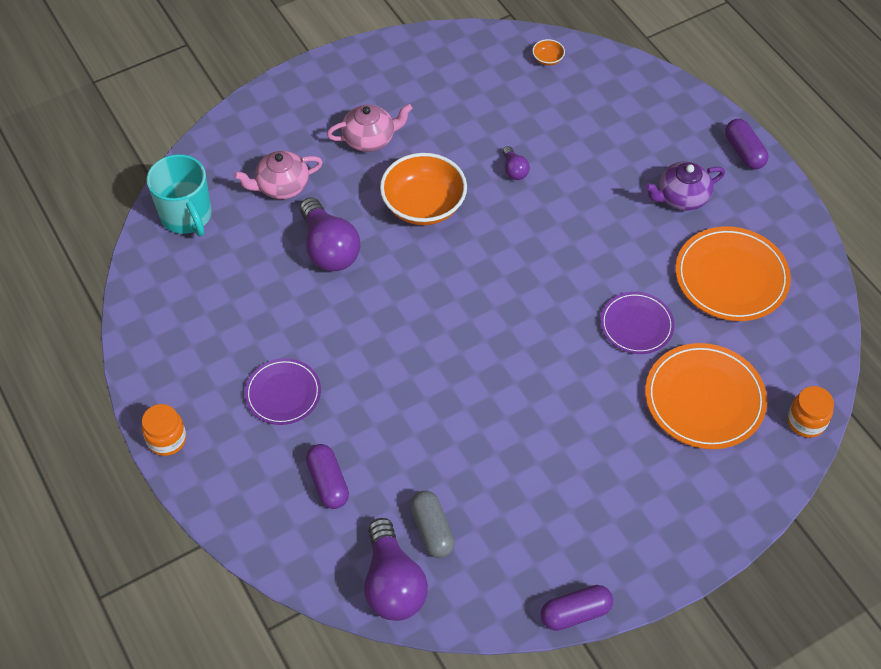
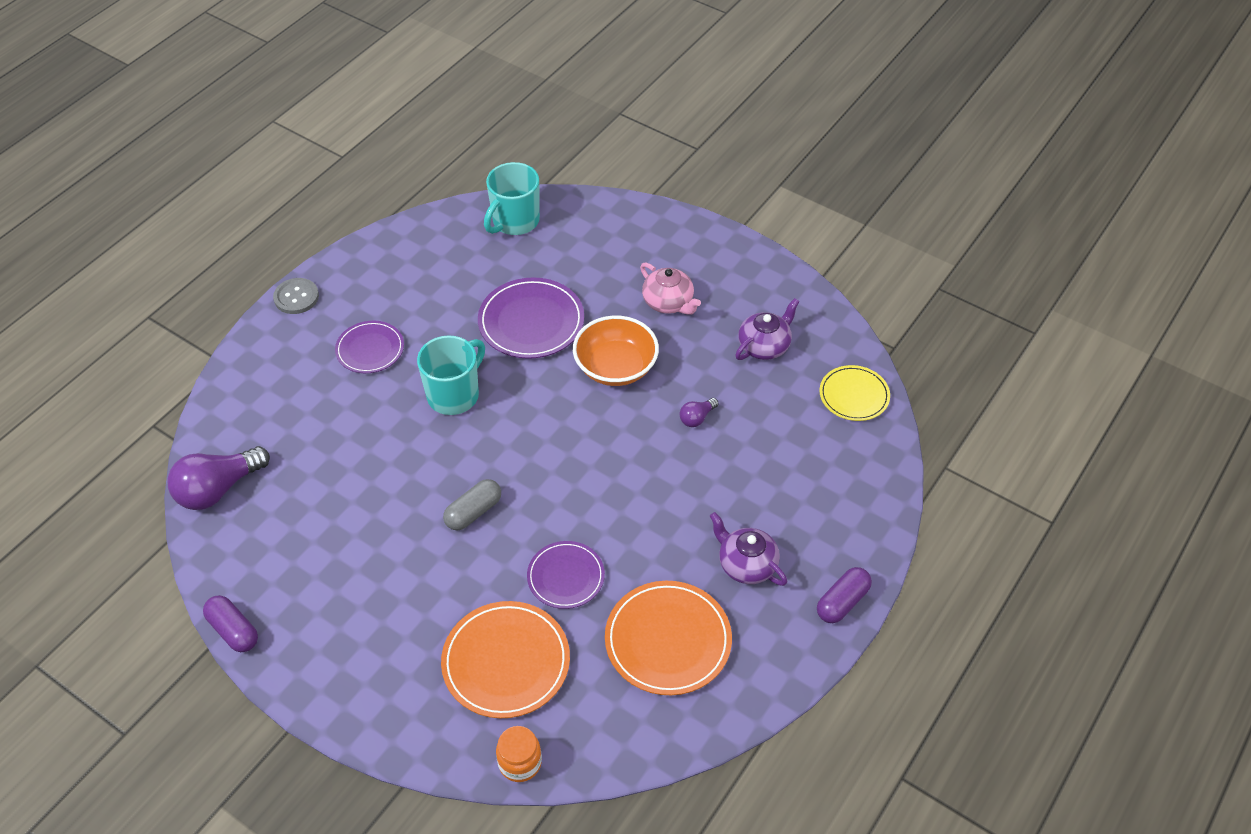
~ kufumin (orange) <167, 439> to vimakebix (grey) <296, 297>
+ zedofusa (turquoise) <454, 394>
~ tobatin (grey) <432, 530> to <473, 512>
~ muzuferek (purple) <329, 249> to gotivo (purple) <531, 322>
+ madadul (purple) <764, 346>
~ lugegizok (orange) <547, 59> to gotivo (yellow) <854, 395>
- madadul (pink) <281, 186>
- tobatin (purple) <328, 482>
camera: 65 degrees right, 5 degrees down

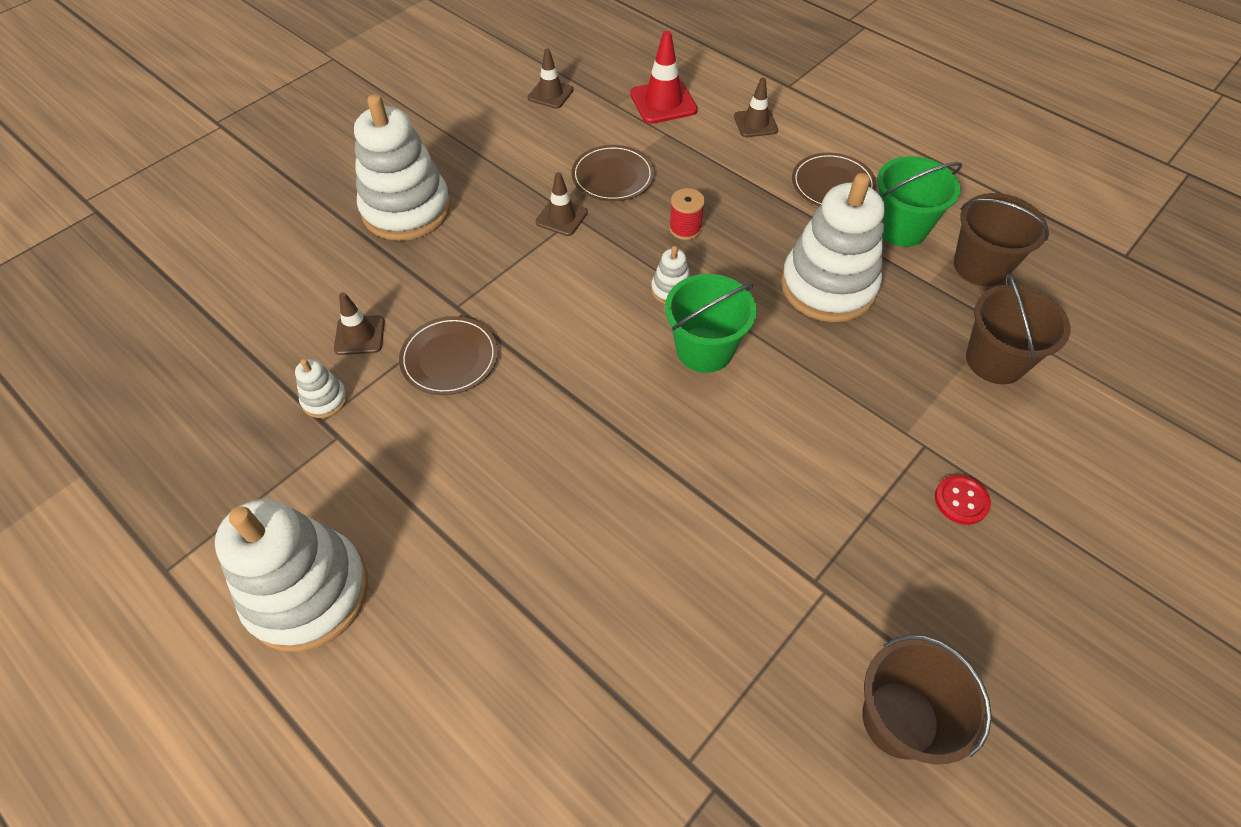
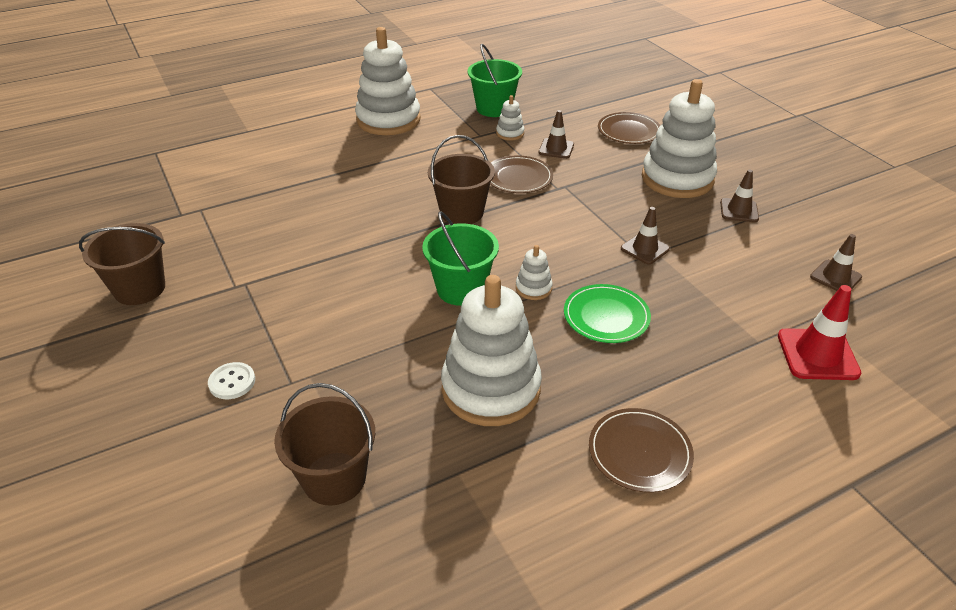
~ vimakebix (red) <961, 500> to vimakebix (white) <232, 382>
~ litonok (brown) <980, 266> to <461, 212>
~ litonok (green) <901, 228> to <494, 108>
~ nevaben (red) <685, 228> to gotivo (green) <606, 316>
~ gotivo (brown) <612, 176> to <629, 131>
~ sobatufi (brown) <755, 123> to <739, 210>
camera: 110 degrees right, 15 degrees down

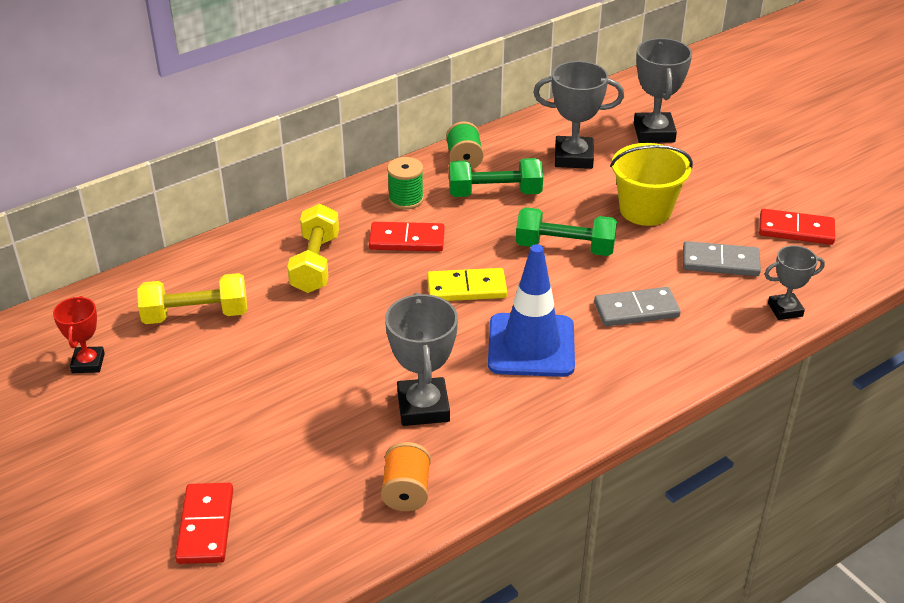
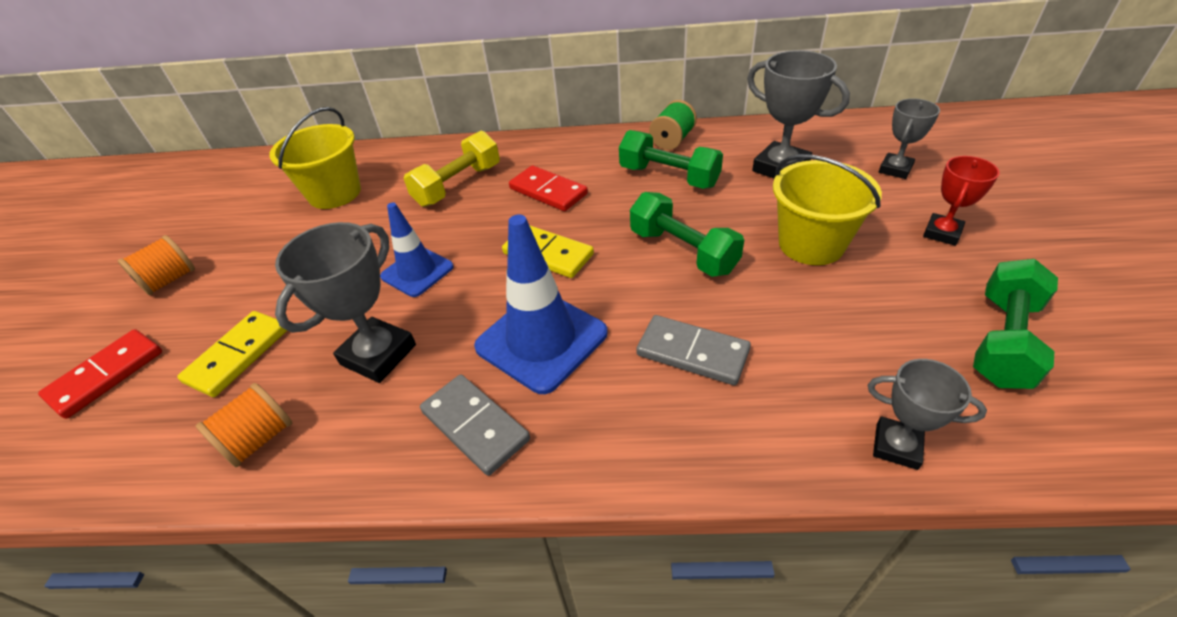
+ nevaben (orange) <169, 280>
+ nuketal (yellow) <238, 355>
~ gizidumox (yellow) <196, 315> to litonok (yellow) <335, 193>
+ sobatufi (blue) <417, 272>
~ nuketal (grey) <720, 262> to <475, 425>
~ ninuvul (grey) <654, 133> = <895, 169> x0.61
~ ninuvul (red) <88, 363> to <942, 233>
~ nuketal (red) <796, 230> to gizidumox (green) <1003, 340>
- nevaben (green) <406, 199>
camera: 40 degrees right, 5 degrees up

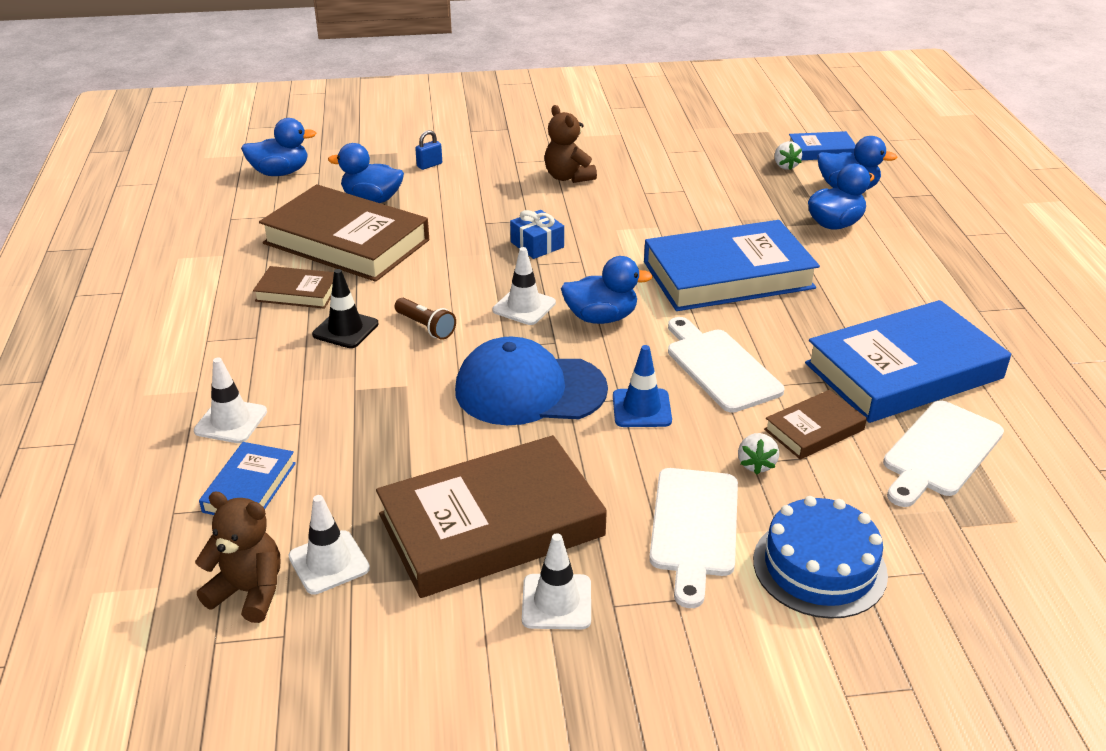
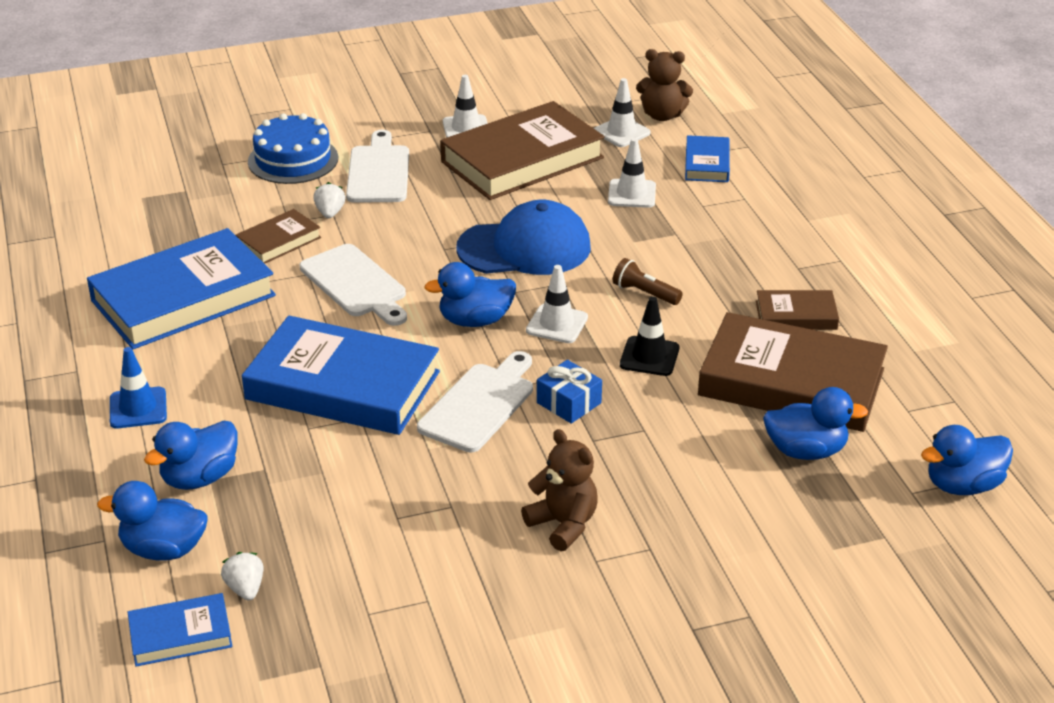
~ sobatufi (blue) <641, 408> to <138, 408>
~ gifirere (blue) <728, 275> = <343, 385> 45 degrees clockwise
~ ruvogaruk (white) <940, 452> to <480, 404>
~ sobatufi (white) <231, 421> to <632, 194>
~ sobatufi (black) <345, 329> to <649, 356>
- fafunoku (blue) <429, 165>
camera: 170 degrees right, 0 degrees up

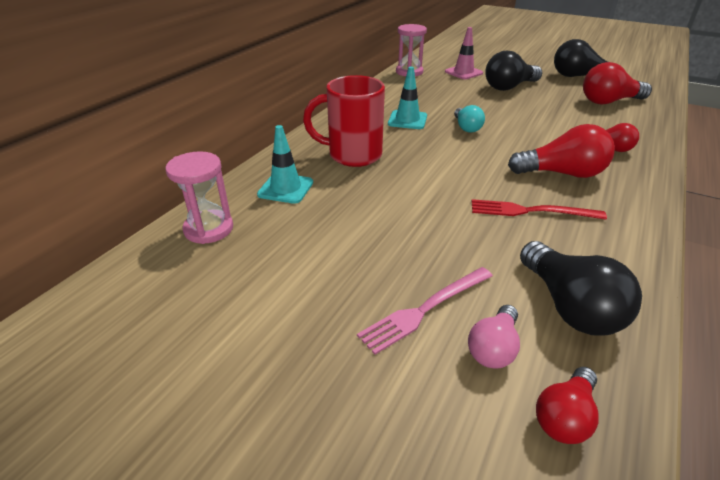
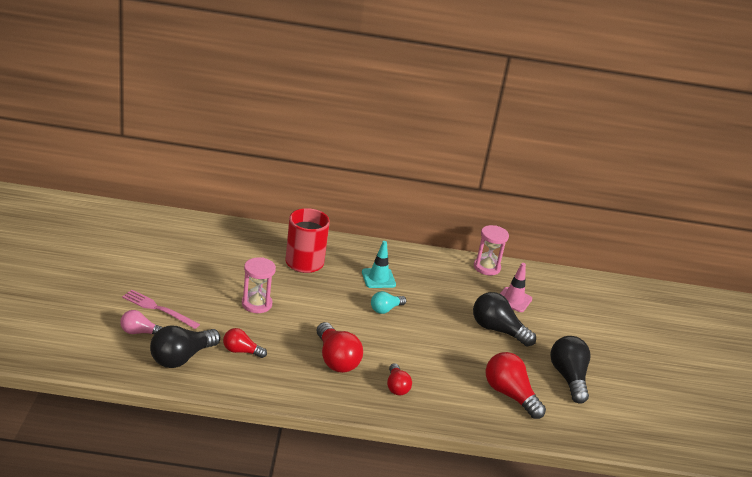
~ muzuferek (red) <564, 416> to <241, 351>
~ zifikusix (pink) <209, 229> to <256, 304>
- sobatufi (turquoise) <285, 188>
- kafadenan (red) <531, 211>
camera: 60 degrees right, 5 degrees down

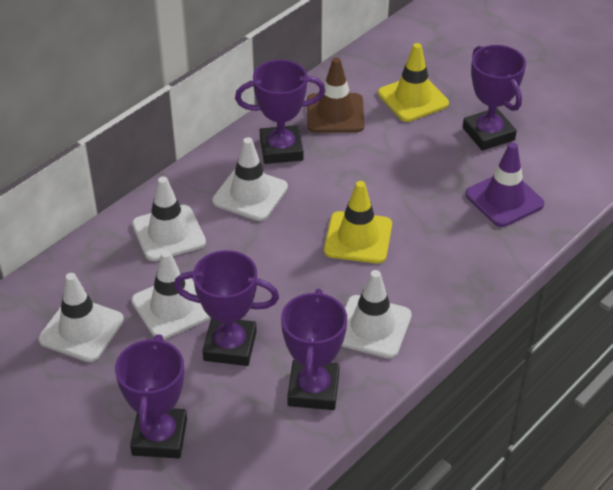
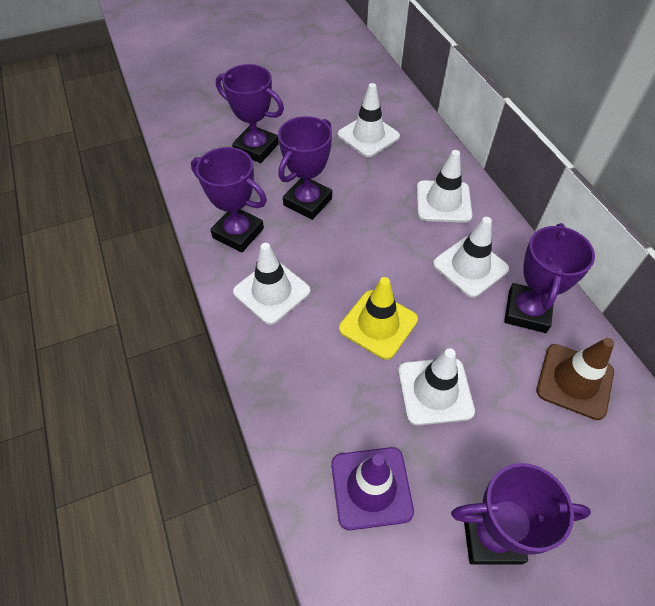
~ sobatufi (white) <172, 307> to <435, 391>
- sobatufi (yellow) <413, 99>
camera: 115 degrees right, 10 degrees up

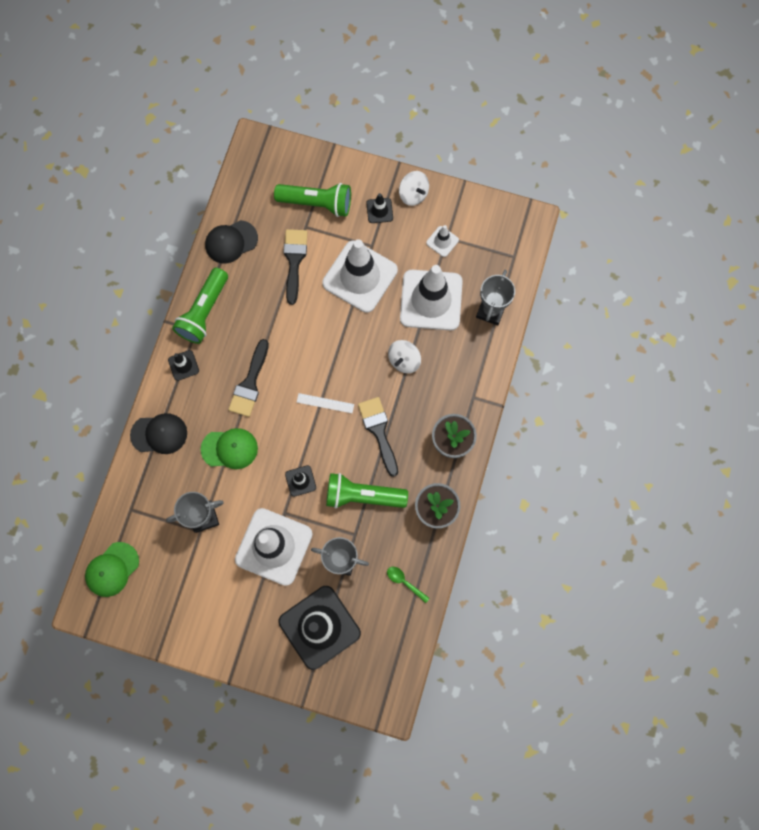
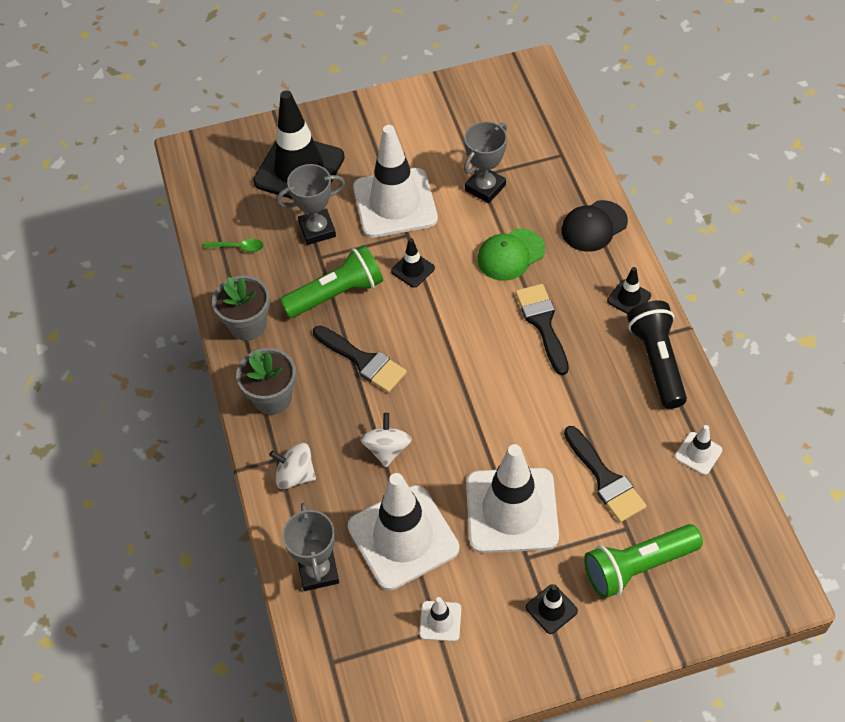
~ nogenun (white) <413, 194> to <295, 475>
~ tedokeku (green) <204, 312> to tedokeku (black) <657, 361>
~ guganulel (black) <231, 242> to sobatufi (white) <698, 453>
- guganulel (green) <112, 569>
- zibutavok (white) <325, 403>
camera: 150 degrees right, 20 degrees down

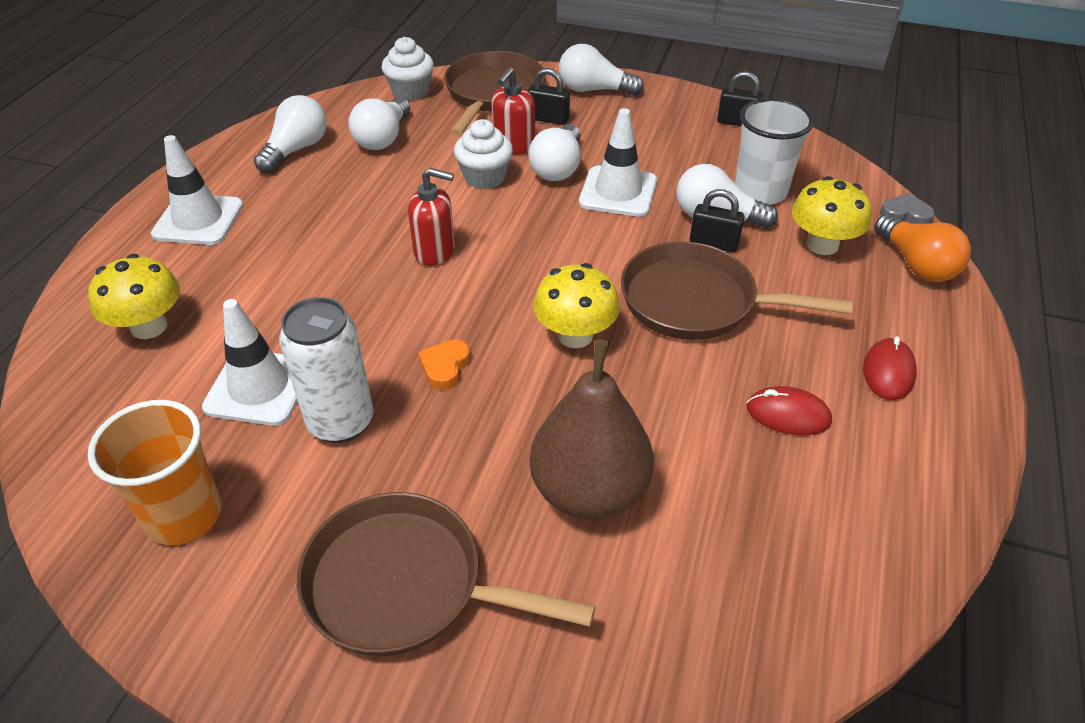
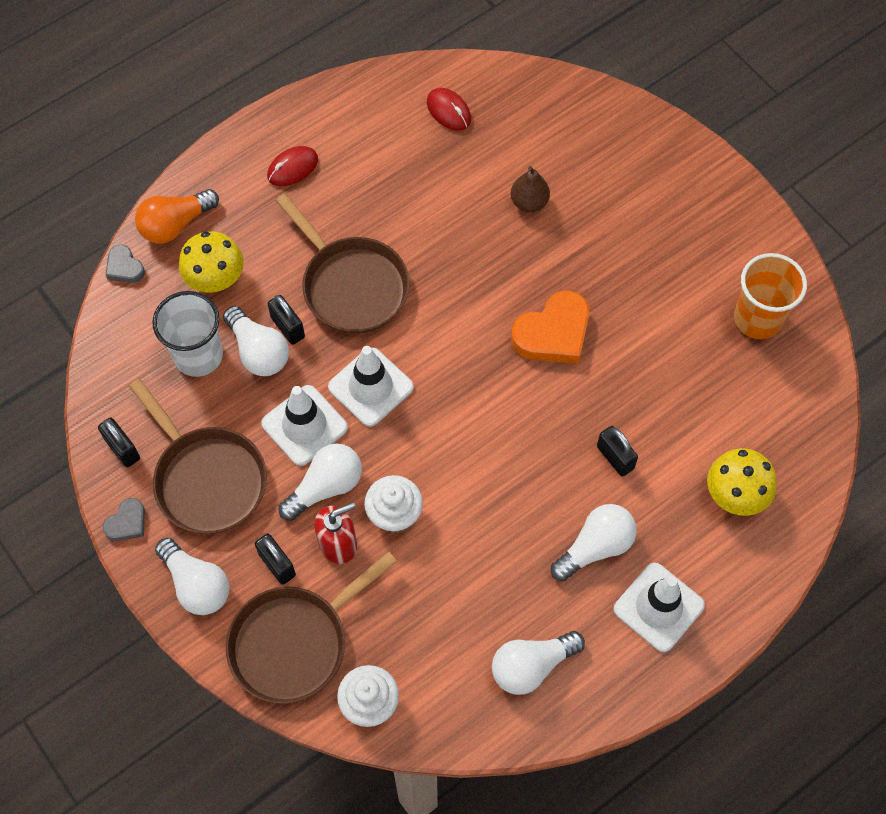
+ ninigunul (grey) <127, 523>
~ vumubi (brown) <406, 585> to <206, 478>
~ muzuferek (orange) <916, 264> = <175, 224> 135 degrees counterclockwise
~ sobatufi (white) <259, 387> to <370, 387>
~ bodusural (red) <788, 414> to <449, 111>
~ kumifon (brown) <589, 491> = <529, 202> x0.52
~ ninigunul (orange) <445, 367> = <553, 333> x1.91
~ muzuferek (white) <383, 138> to <595, 547>
+ fafunoku (black) <615, 457>
- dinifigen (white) <340, 422>
- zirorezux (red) <435, 251>
- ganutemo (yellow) <575, 335>
camera: 145 degrees left, 20 degrees up

